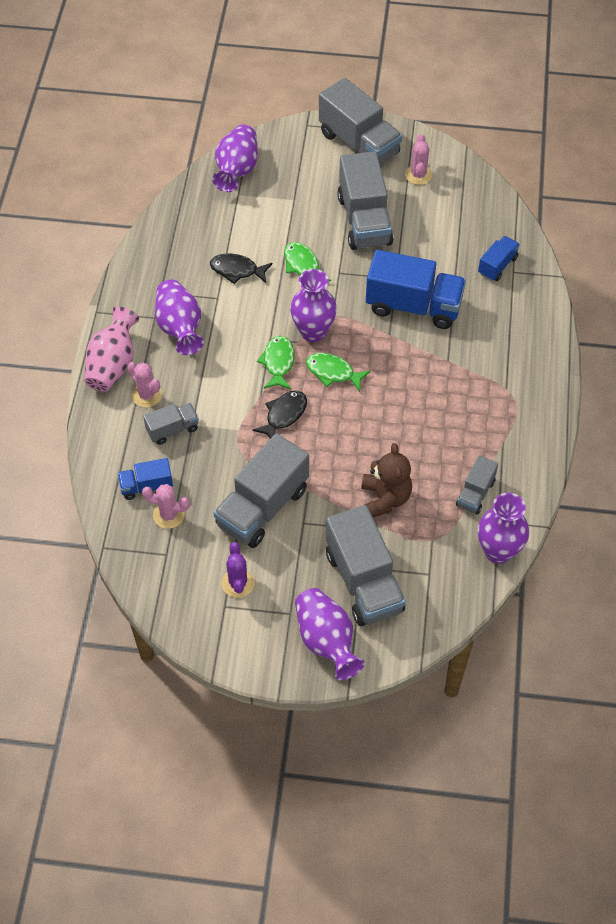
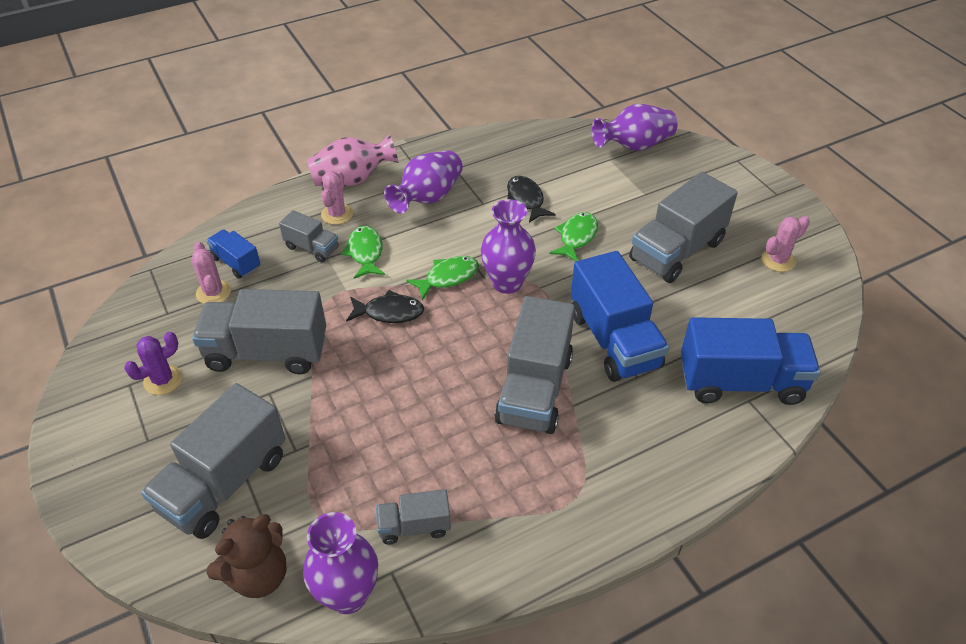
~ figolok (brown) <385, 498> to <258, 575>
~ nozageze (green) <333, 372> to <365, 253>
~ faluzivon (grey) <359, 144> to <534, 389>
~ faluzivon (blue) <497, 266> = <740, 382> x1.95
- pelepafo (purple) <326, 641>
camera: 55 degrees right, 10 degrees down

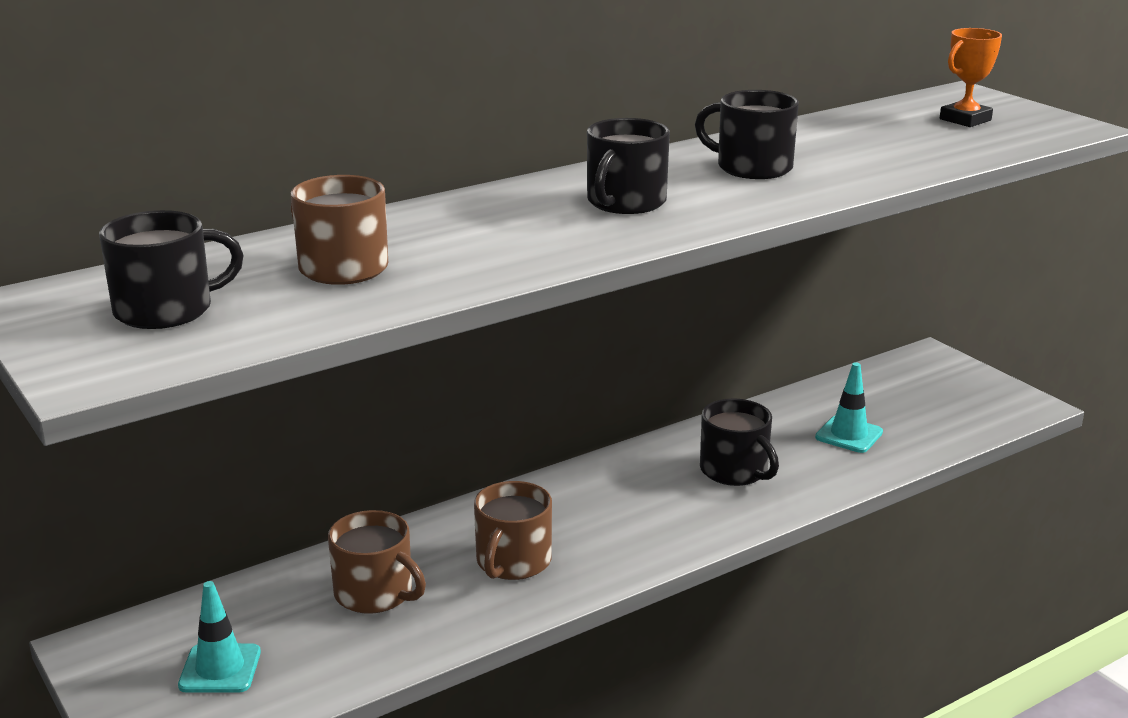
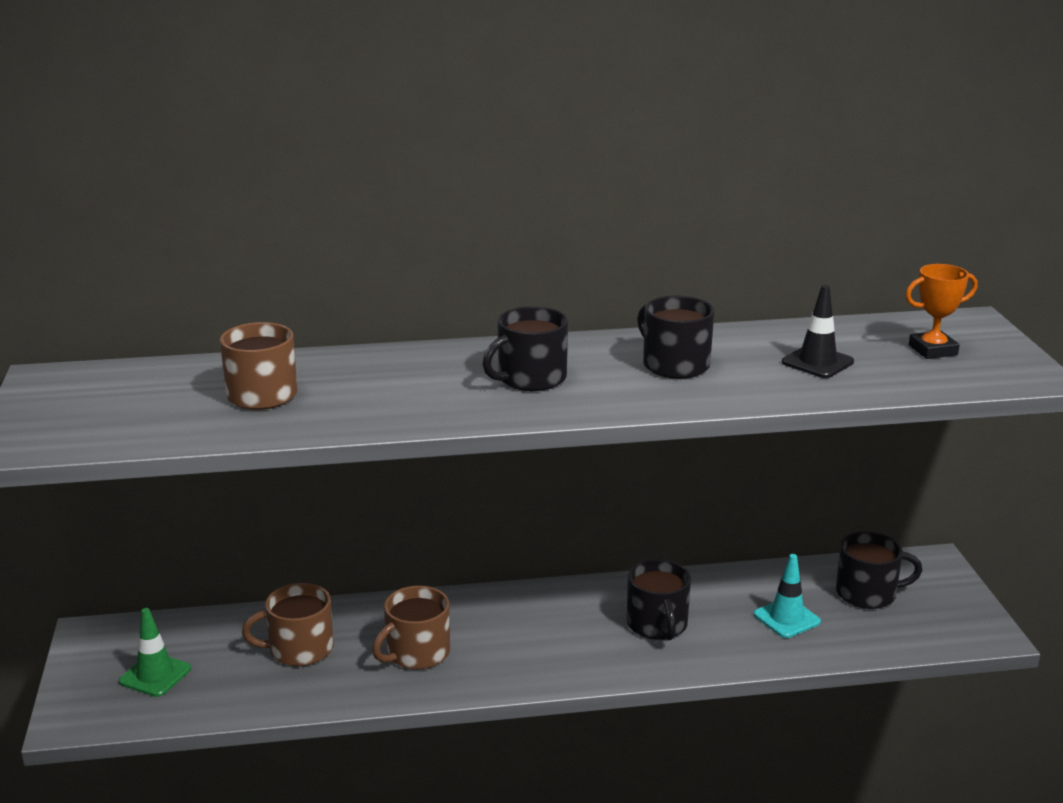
~ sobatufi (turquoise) <220, 669> to sobatufi (green) <155, 675>
~ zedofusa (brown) <375, 593> = <299, 649> 105 degrees clockwise
+ sobatufi (black) <817, 362>
~ zedofusa (black) <166, 310> to <867, 593>
camera: 25 degrees right, 0 degrees up

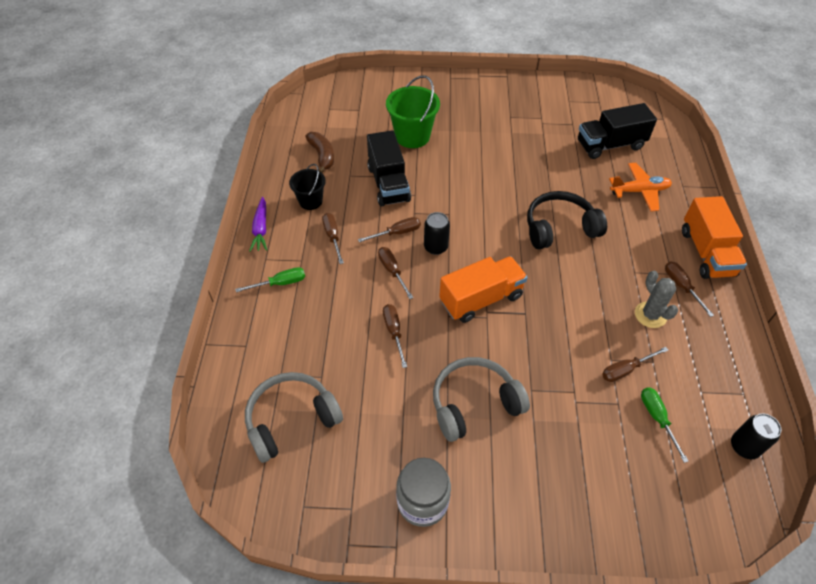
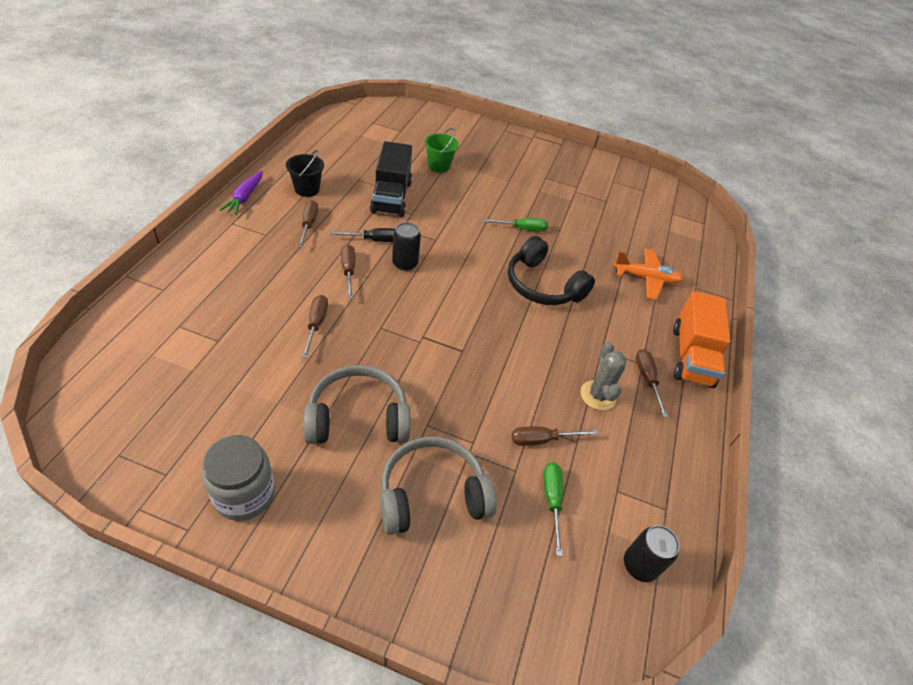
~ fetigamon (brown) <397, 233> to fetigamon (black) <374, 240>
~ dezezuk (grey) <291, 419> to <432, 494>
~ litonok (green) <412, 136> = <439, 166> x0.62
~ fetigamon (green) <280, 283> to <522, 229>
~ dezezuk (black) <559, 228> = <542, 285> 135 degrees counterclockwise
- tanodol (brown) <322, 156>
- faluzivon (orange) <481, 299>
- faluzivon (black) <610, 145>
camera: 10 degrees right, 5 degrees down

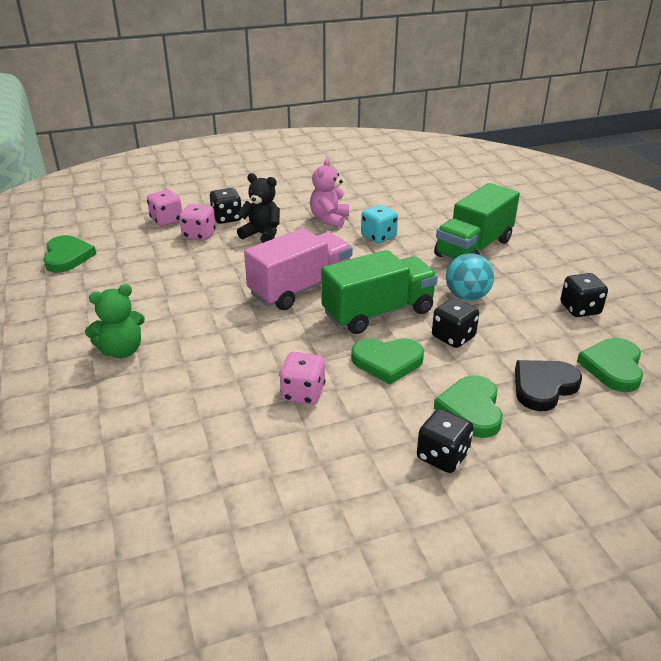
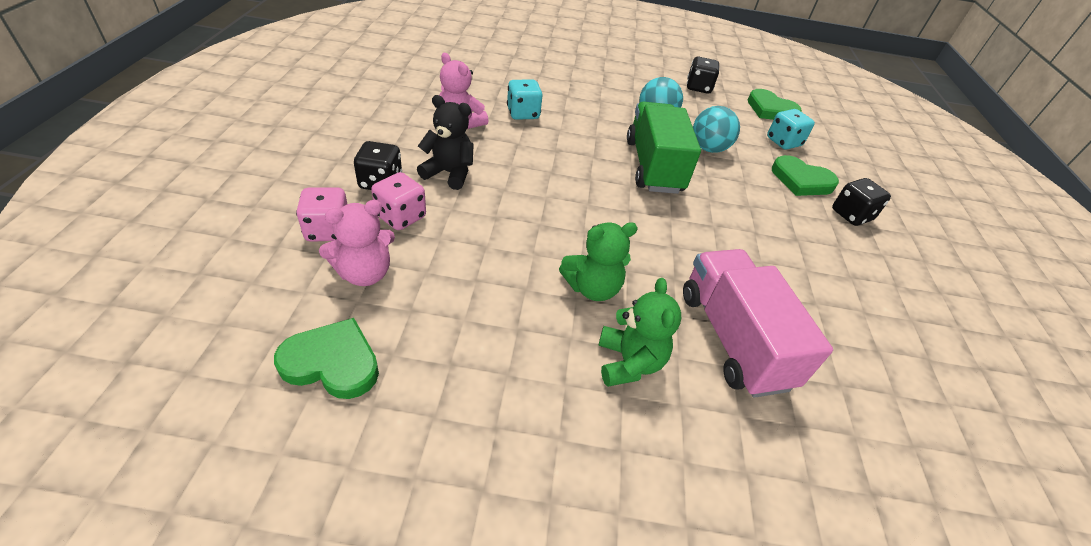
+ figolok (pink) <365, 273>
~ figolok (black) <262, 234> = <449, 173> 60 degrees clockwise
+ figolok (green) <592, 288>
~ faluzivon (pink) <300, 288> to <733, 339>
~ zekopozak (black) <453, 337> to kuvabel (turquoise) <708, 148>
~ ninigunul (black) <543, 387> to zekopozak (turquoise) <783, 142>
- zekopozak (pink) <303, 393>
- ninigunul (green) <387, 362>
- faluzivon (green) <473, 248>
camera: 70 degrees left, 10 degrees up

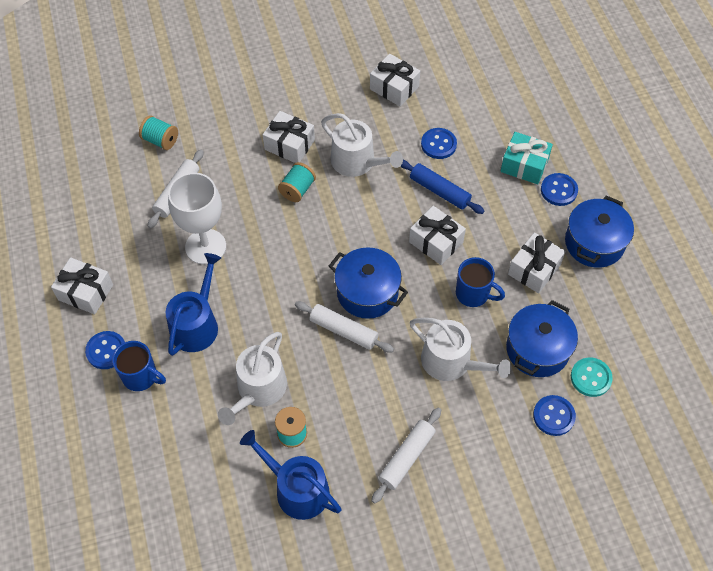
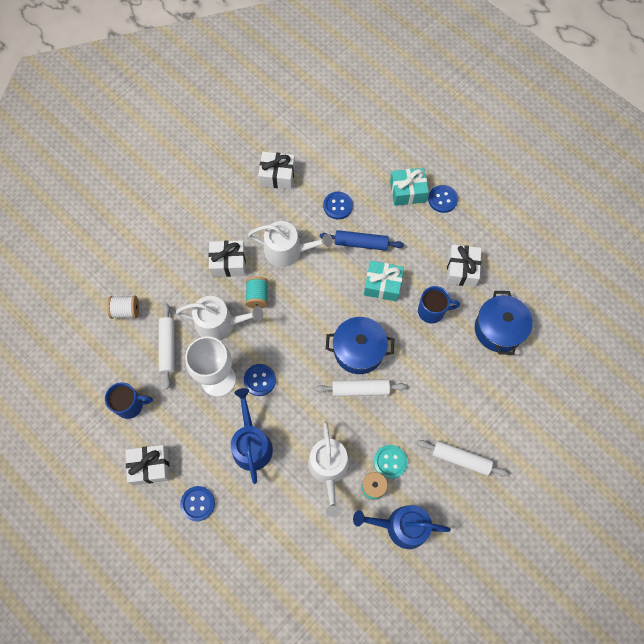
~ zedofusa (blue) <141, 376> to <130, 405>
~ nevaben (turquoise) <160, 140> to nevaben (white) <126, 311>
~ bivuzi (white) <452, 362> to <220, 323>
~ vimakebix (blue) <553, 416> to <260, 380>
~ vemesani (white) <436, 242> to vemesani (turquoise) <382, 285>
~ vimakebix (turquoise) <590, 378> to <390, 462>
~ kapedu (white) <406, 457> = <460, 459> 75 degrees counterclockwise
- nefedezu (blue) <594, 243>
camera: 30 degrees left, 10 degrees up

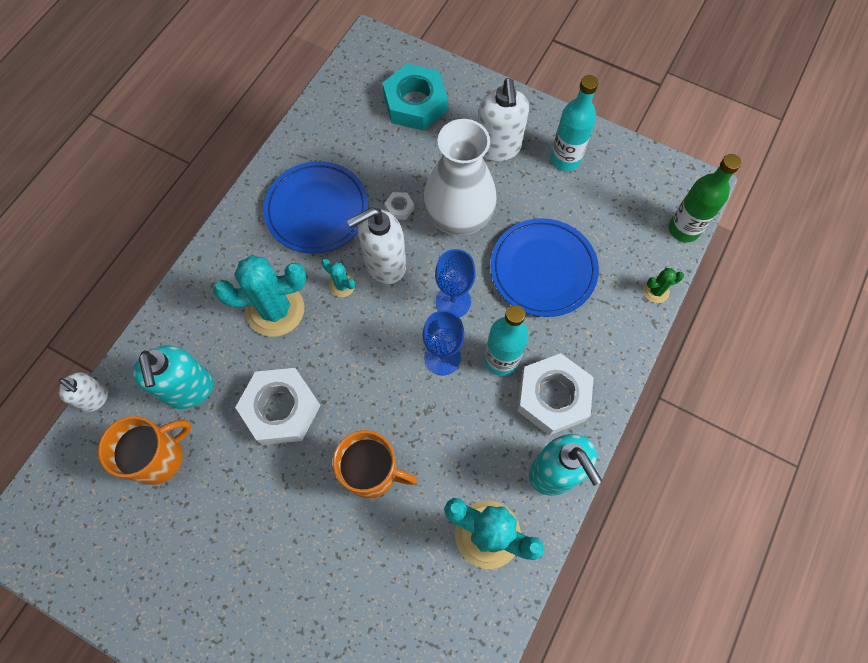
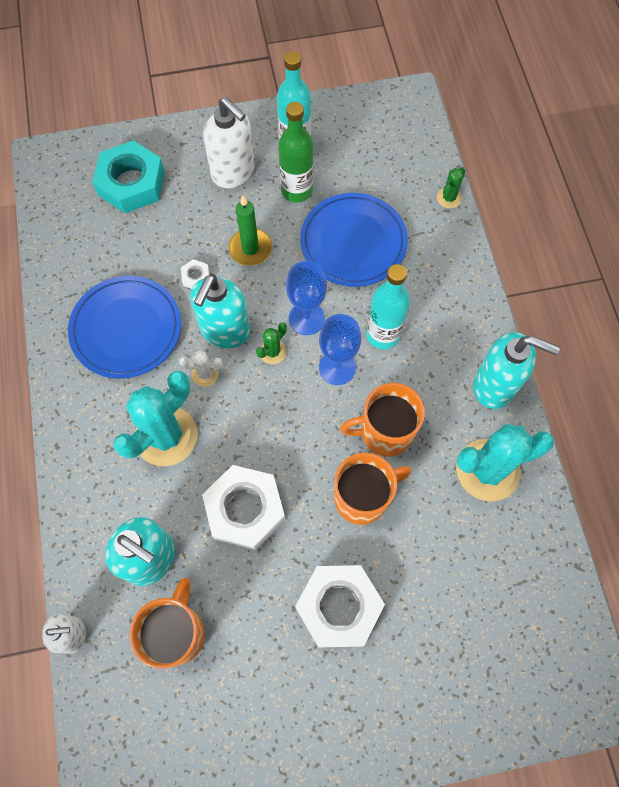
~ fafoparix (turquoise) <342, 285> to fafoparix (white) <205, 374>
~ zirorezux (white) <384, 264> to zirorezux (turquoise) <225, 331>
~ pelepafo (white) <458, 216> to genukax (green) <250, 249>
+ fafoparix (green) <272, 352>
~ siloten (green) <683, 229> to <297, 190>
~ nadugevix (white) <552, 397> to <339, 607>
+ zedofusa (orange) <385, 432>
camera: 40 degrees left, 0 degrees up

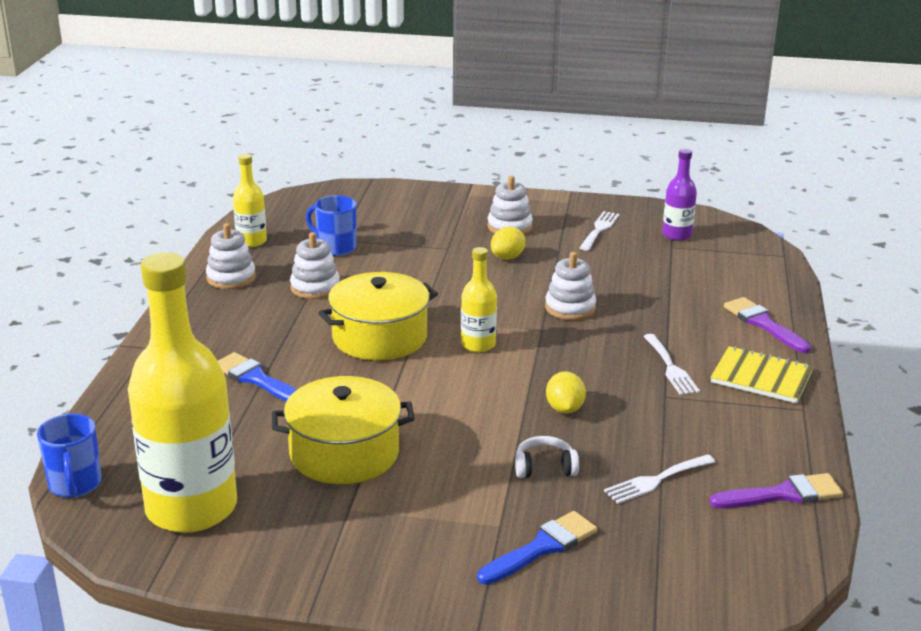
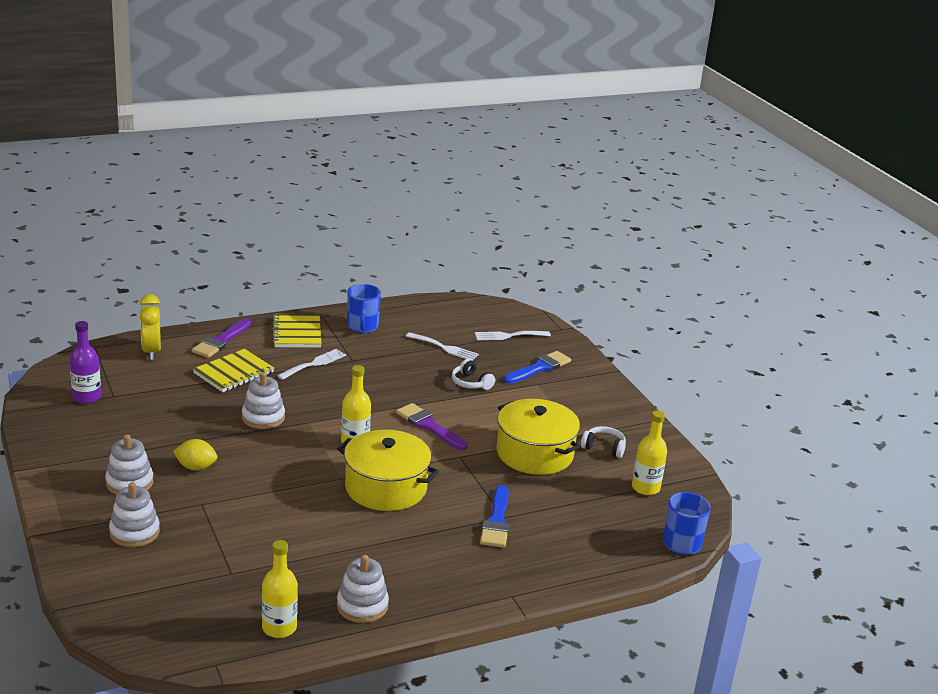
~ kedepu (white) <315, 287> to <134, 532>
+ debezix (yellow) <151, 351>
+ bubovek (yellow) <234, 373>
~ zedofusa (blue) <335, 247> to <362, 327>
~ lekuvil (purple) <783, 494> to <429, 426>
~ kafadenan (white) <599, 229> to <508, 336>
~ lekuvil (blue) <542, 547> = <539, 368> 120 degrees clockwise
+ dezezuk (white) <603, 448>
~ siloten (yellow) <191, 508> = <645, 488> x0.46
- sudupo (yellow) <564, 409>
camera: 125 degrees left, 0 degrees up

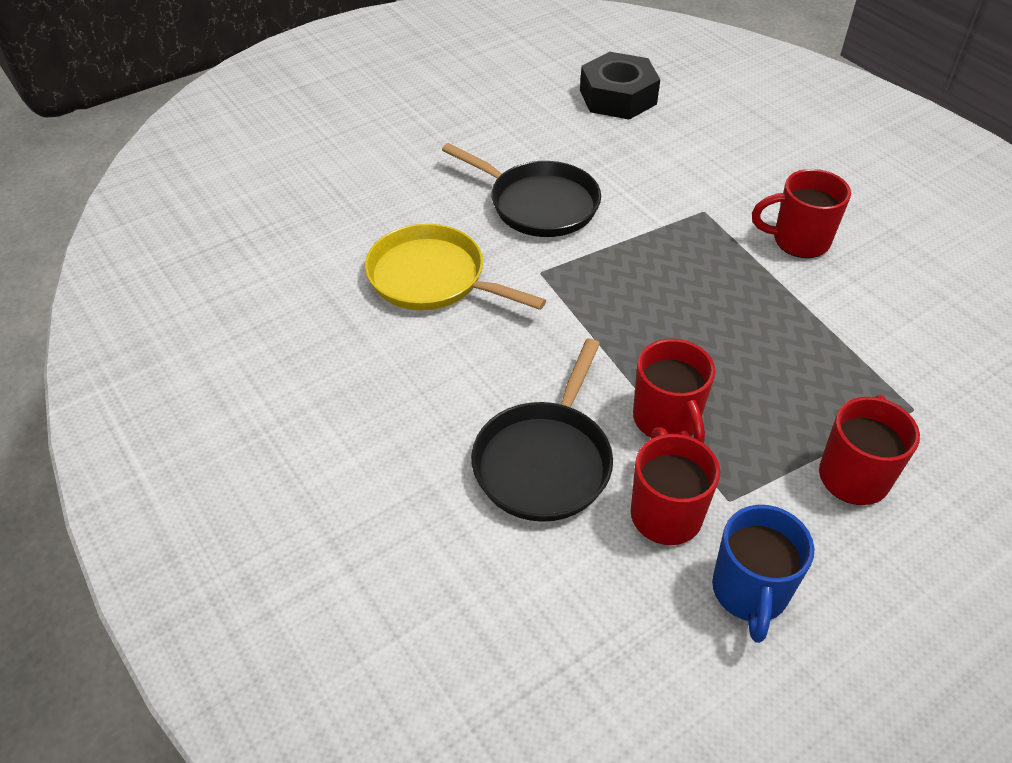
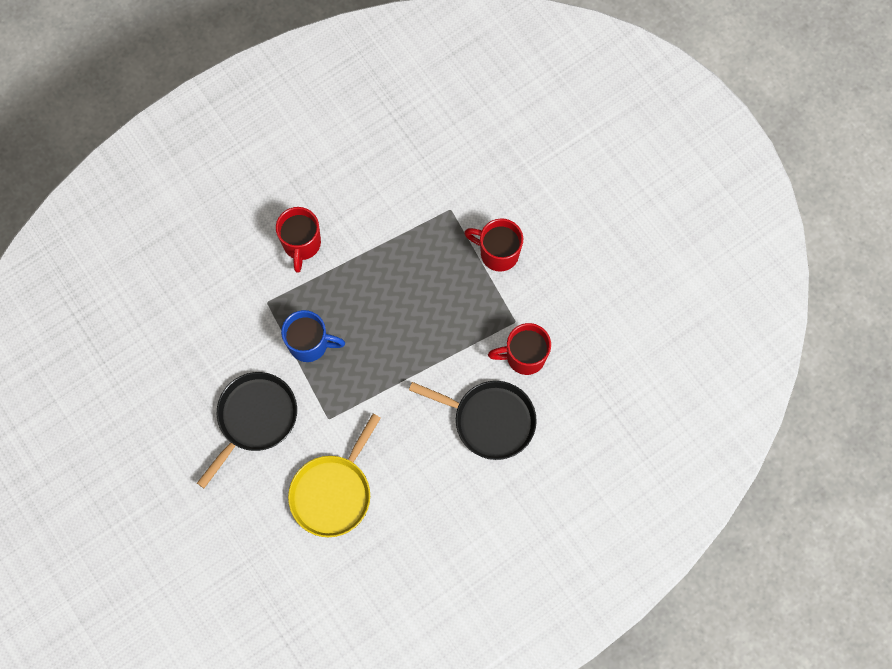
~ zedofusa (blue) <749, 592> to <310, 344>
- nadugevix (black) <618, 97>
- zedofusa (red) <667, 421>
camera: 90 degrees left, 25 degrees up

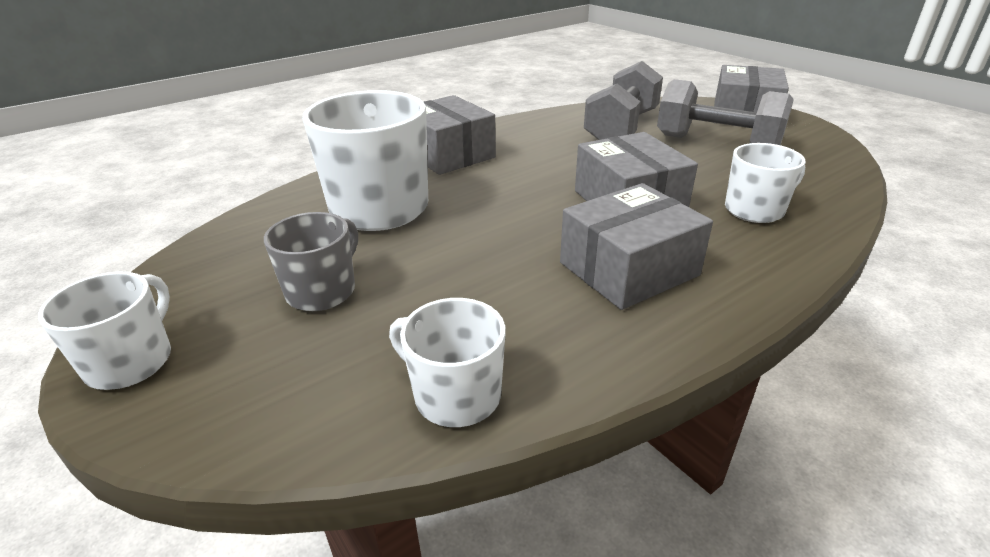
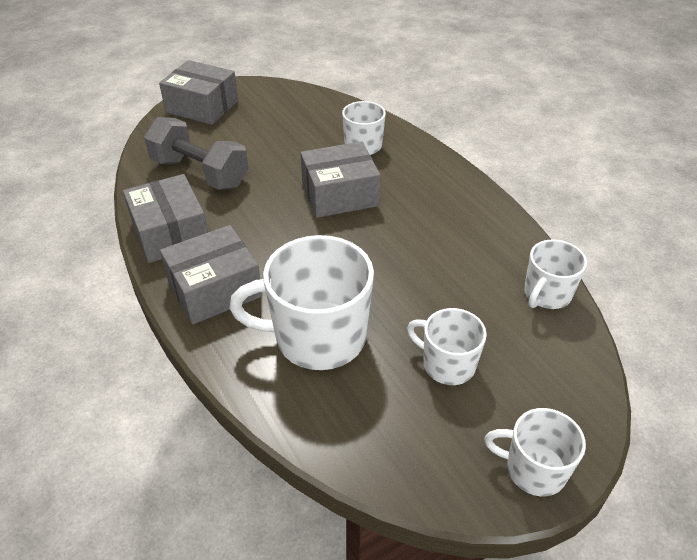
~ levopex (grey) <629, 269> to <170, 233>
~ zedofusa (grey) <322, 291> to zedofusa (white) <447, 364>
- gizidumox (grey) <716, 143>
camera: 85 degrees left, 10 degrees up

